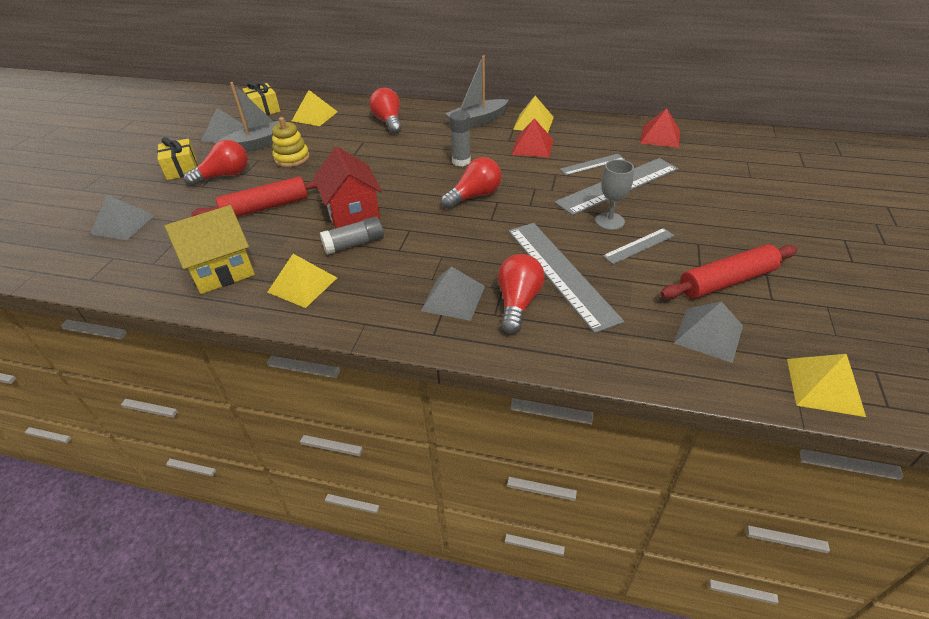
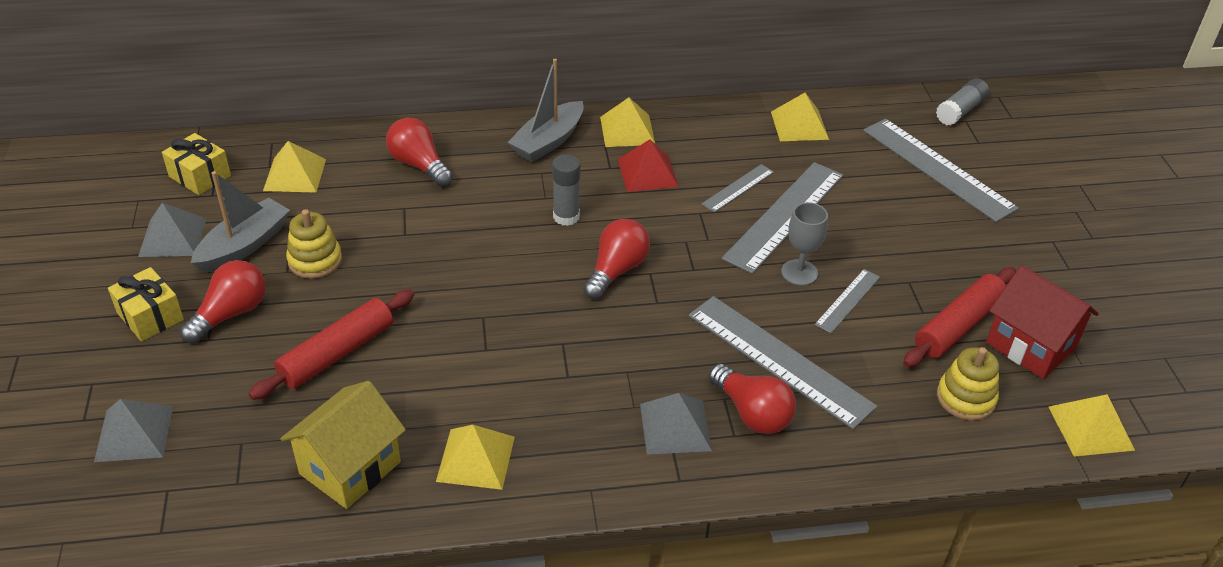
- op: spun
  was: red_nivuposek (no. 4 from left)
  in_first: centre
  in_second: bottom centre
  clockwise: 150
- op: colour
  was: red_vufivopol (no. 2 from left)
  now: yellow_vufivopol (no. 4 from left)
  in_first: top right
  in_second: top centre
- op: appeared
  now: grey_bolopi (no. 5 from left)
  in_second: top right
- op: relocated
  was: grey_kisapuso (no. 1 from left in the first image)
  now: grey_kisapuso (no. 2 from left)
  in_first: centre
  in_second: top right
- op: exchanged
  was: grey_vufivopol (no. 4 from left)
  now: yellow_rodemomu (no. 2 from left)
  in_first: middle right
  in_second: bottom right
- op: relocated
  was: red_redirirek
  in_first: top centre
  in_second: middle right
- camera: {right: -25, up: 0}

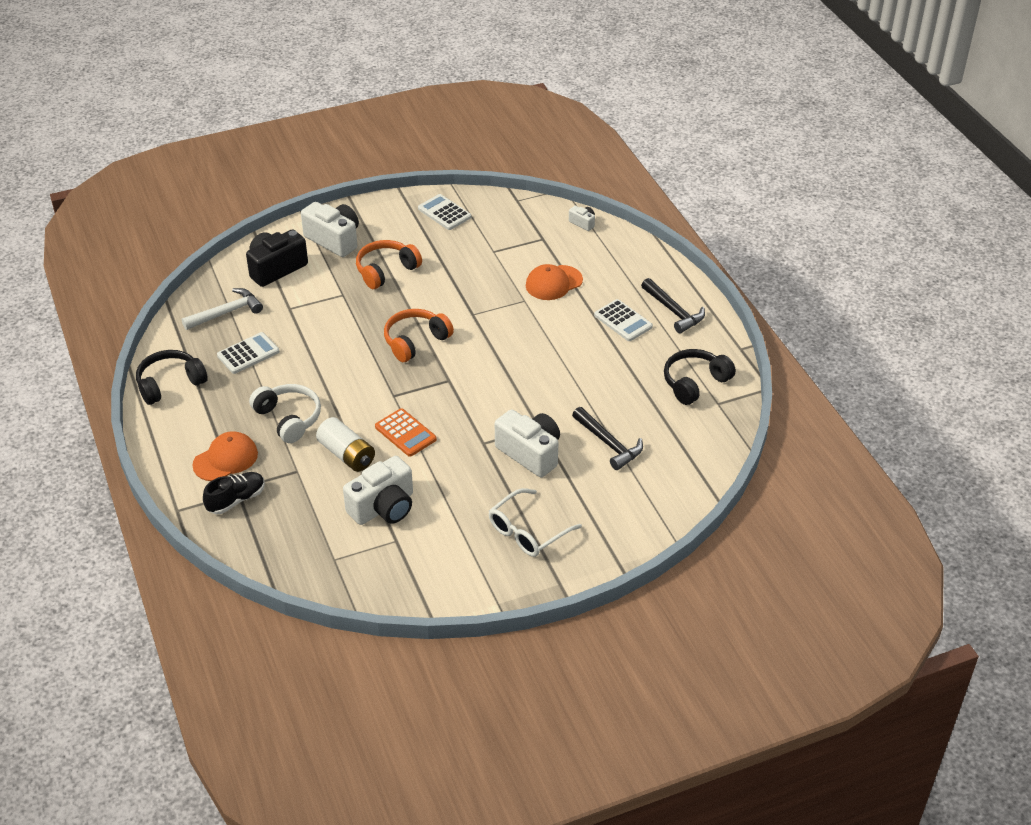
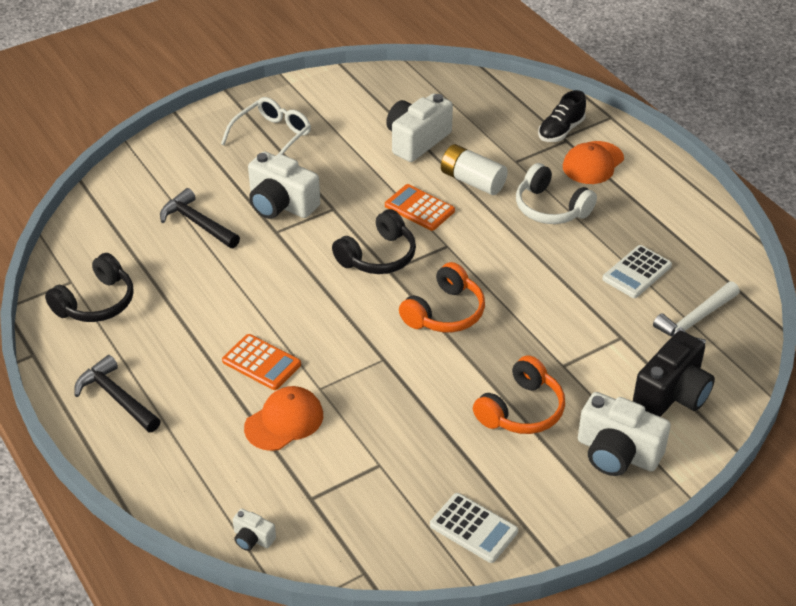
- op: appeared
  now: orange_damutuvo (no. 1 from left)
  in_second: middle left
- op: relocated
  was: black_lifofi (no. 1 from left in the first image)
  now: black_lifofi (no. 2 from left)
  in_first: middle left
  in_second: centre
- op: missing
  was: white_damutuvo (no. 3 from left)
  in_first: centre
- camera: {right: 170, up: 0}

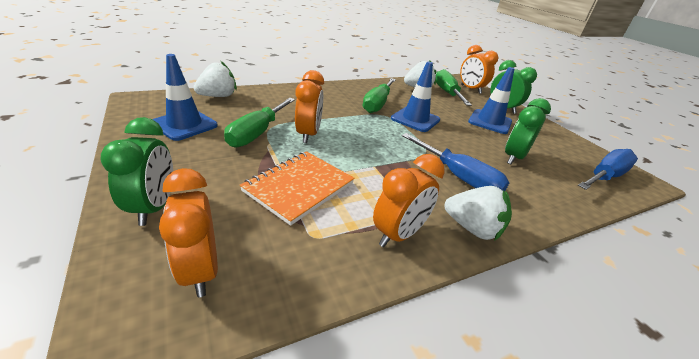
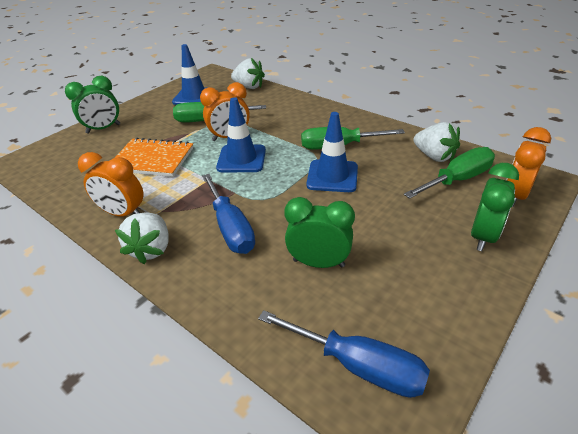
- op: spun
  was: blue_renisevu (no. 1 from left)
  in_first: centre
  in_second: centre
  clockwise: -45
- op: relocated
  was: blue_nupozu (no. 3 from left in the first image)
  now: blue_nupozu (no. 2 from left)
  in_first: top right
  in_second: top centre
- op: missing
  was: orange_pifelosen (no. 1 from left)
  in_first: middle left
- camera: {right: 70, up: 5}

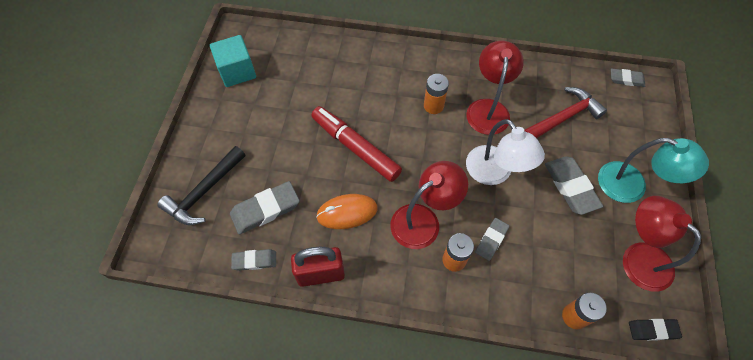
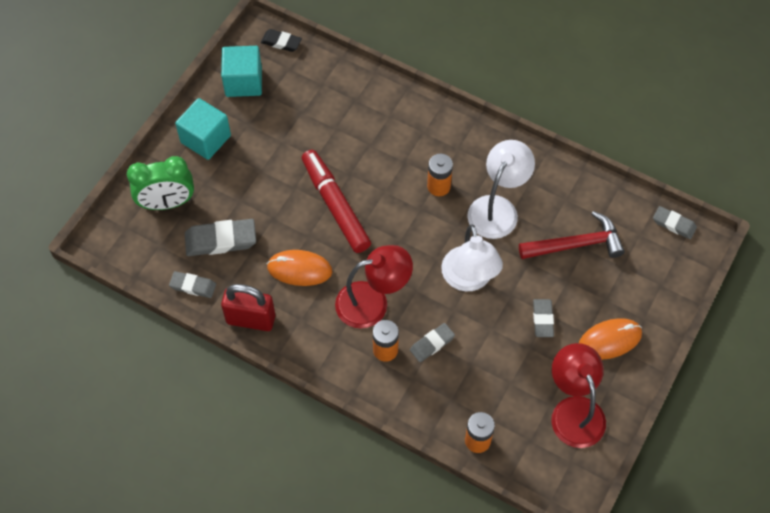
- op: exchanged
  was: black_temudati
  now: green_pifelosen
  in_first: middle left
  in_second: middle left
- op: appeared
  now: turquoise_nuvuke (no. 1 from left)
  in_second: top left
- op: relocated
  was: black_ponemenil
  in_first: bottom right
  in_second: top centre
- op: colour
  was: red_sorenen (no. 2 from left)
  now: white_sorenen (no. 2 from left)
  in_first: top centre
  in_second: centre
- op: size
  was: grey_ponemenil (no. 4 from left)
  in_first: middle right
  in_second: middle right
  ratio: 0.6
- op: exchanged
  was: turquoise_sorenen
  now: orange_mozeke (no. 2 from left)
  in_first: middle right
  in_second: middle right
- camera: {right: 20, up: 0}

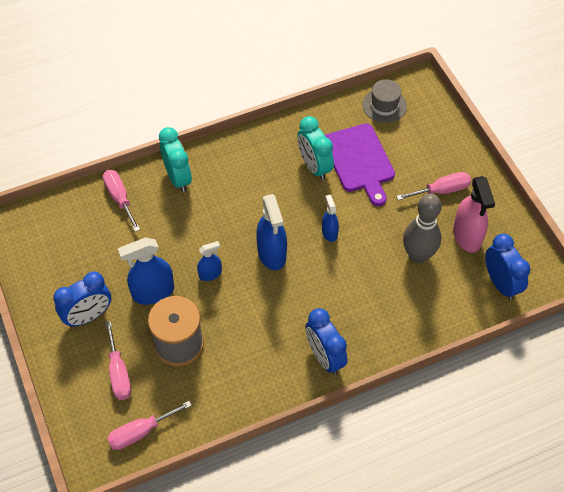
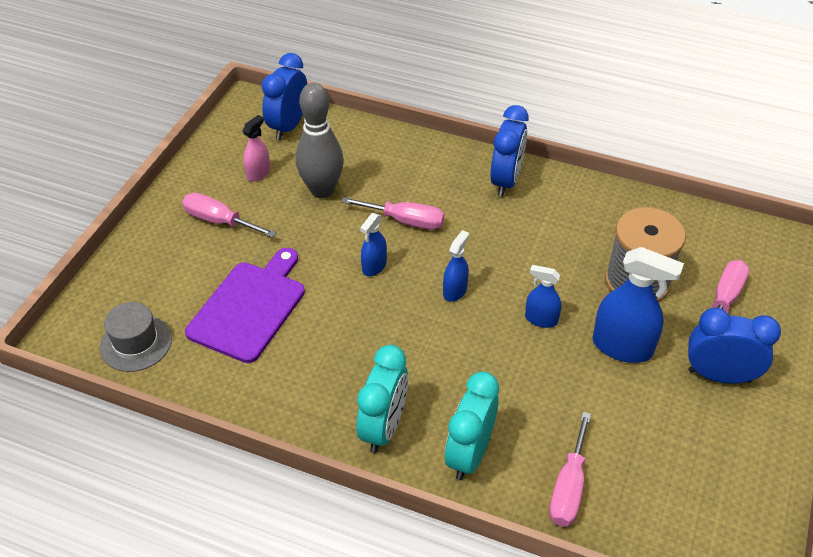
- op: size
  was: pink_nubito
  in_first: middle right
  in_second: top left
  ratio: 0.56
- op: relocated
  was: pink_renisevu (no. 3 from left in the first image)
  now: pink_renisevu (no. 2 from left)
  in_first: bottom left
  in_second: centre
- op: relocated
  was: turquoise_pifelosen (no. 2 from left in the first image)
  now: turquoise_pifelosen (no. 1 from left)
  in_first: top centre
  in_second: bottom centre
- op: size
  was: blue_nubito (no. 3 from left in the first image)
  in_first: centre
  in_second: centre
  ratio: 0.56
- camera: {right: -135, up: -10}

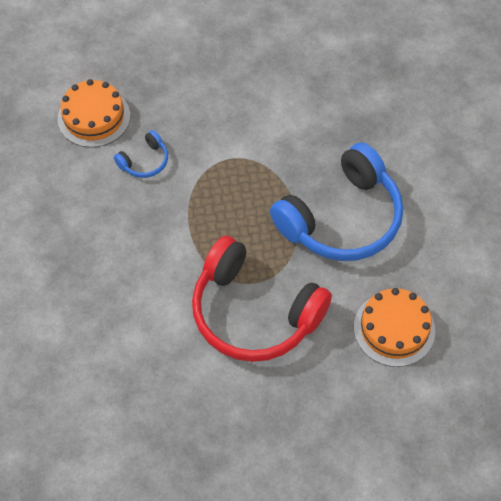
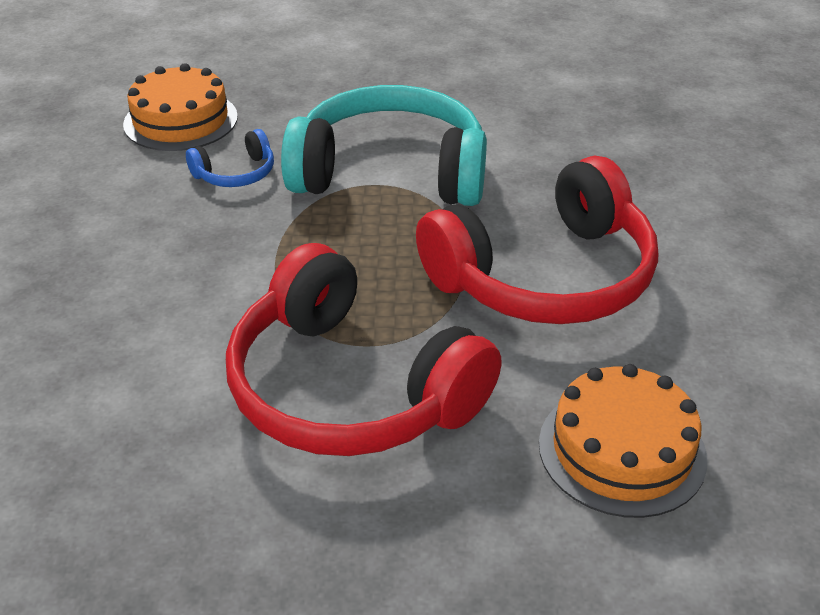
- op: appeared
  now: turquoise_lifofi
  in_second: top centre
- op: colour
  was: blue_lifofi (no. 2 from left)
  now: red_lifofi (no. 2 from left)
  in_first: middle right
  in_second: centre
- camera: {right: 10, up: -20}

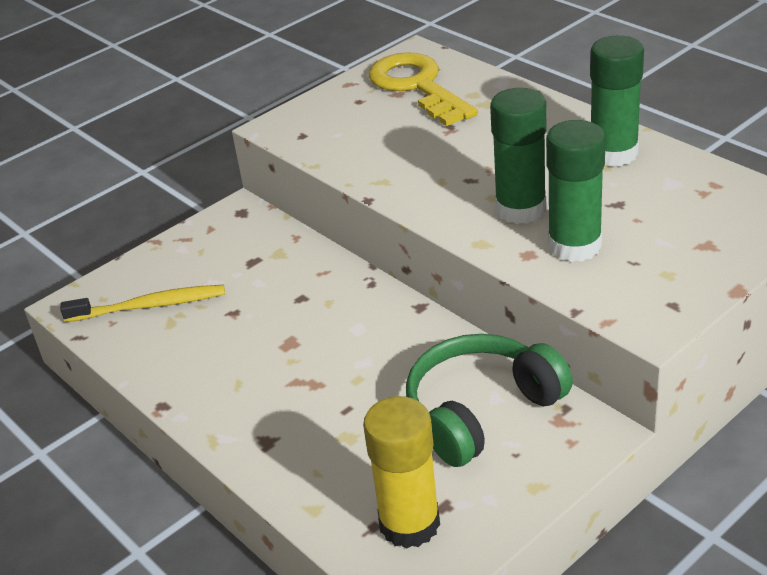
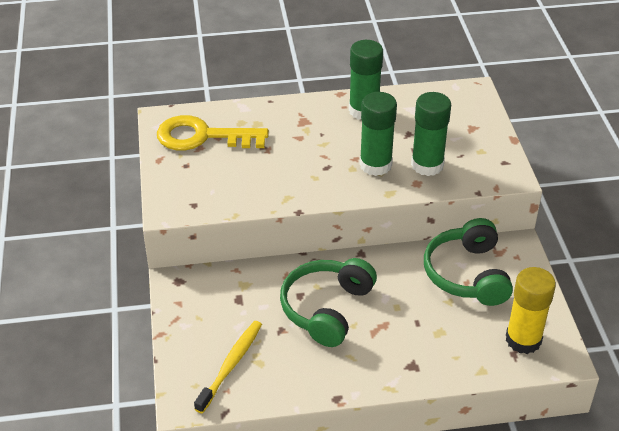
- op: appeared
  now: green_lifofi (no. 1 from left)
  in_second: bottom centre
- camera: {right: -60, up: 5}

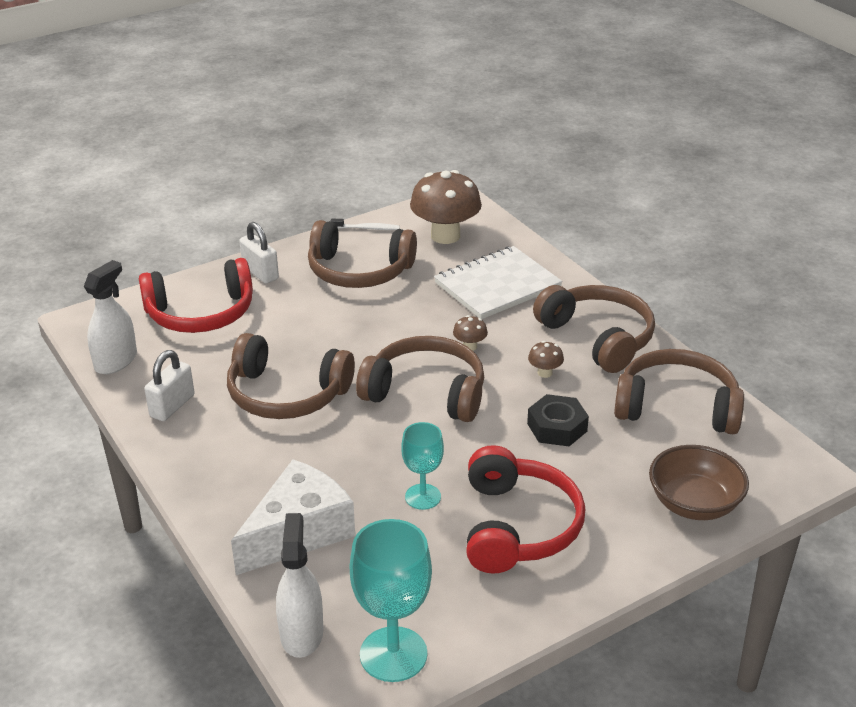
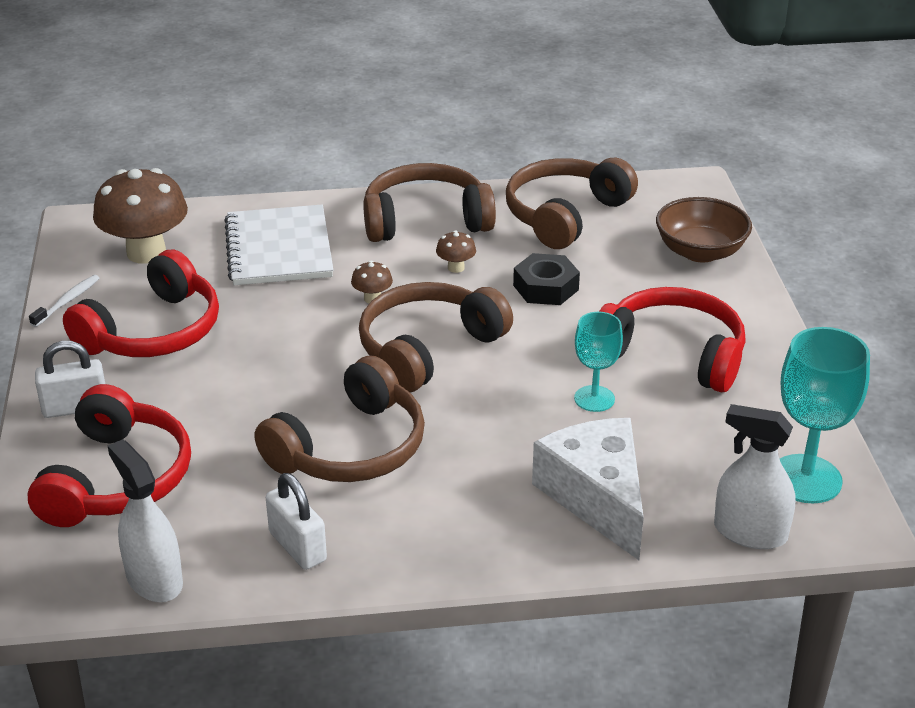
- op: colour
  was: brown_lifofi (no. 2 from left)
  now: red_lifofi (no. 2 from left)
  in_first: centre
  in_second: middle left
- camera: {right: -65, up: 0}

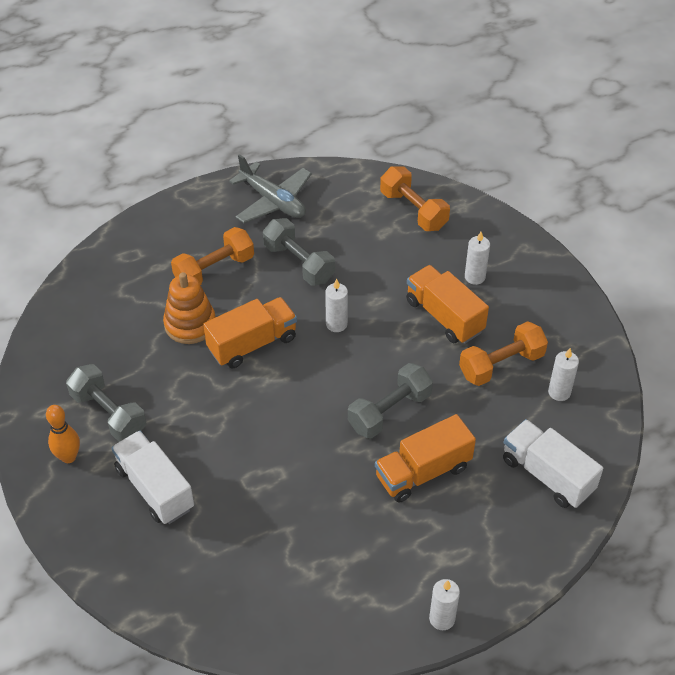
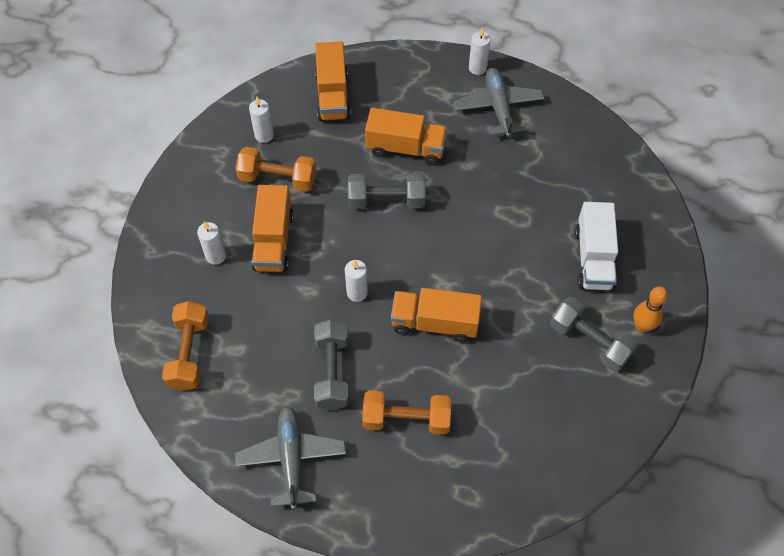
- op: colour
  was: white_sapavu (no. 2 from left)
  now: orange_sapavu (no. 2 from left)
  in_first: bottom right
  in_second: top centre
- op: appeared
  now: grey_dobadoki (no. 2 from left)
  in_second: top centre
- op: spun
  was: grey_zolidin (no. 1 from left in the first image)
  in_first: middle left
  in_second: middle right
  clockwise: -45
- op: missing
  was: orange_rodemomu
  in_first: middle left
- camera: {right: -140, up: 10}

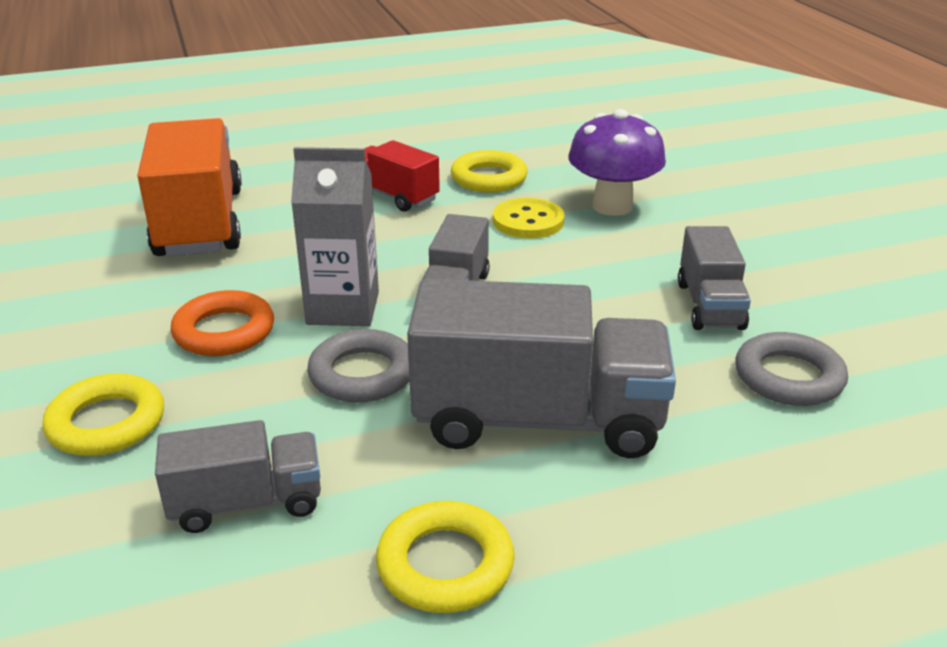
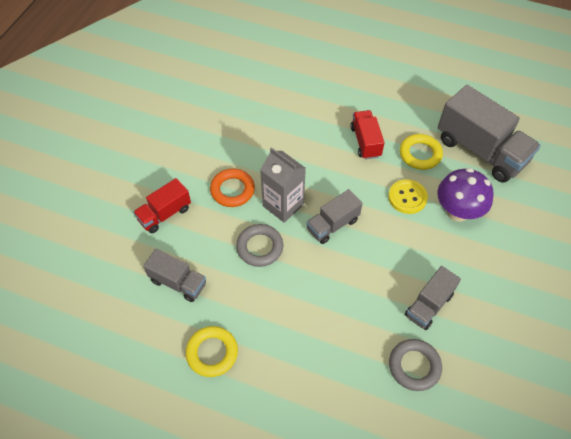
- op: exchanged
  was: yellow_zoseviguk (no. 1 from left)
  now: red_sapavu (no. 1 from left)
  in_first: middle left
  in_second: middle left
- op: relocated
  was: grey_sapavu (no. 3 from left in the first image)
  now: grey_sapavu (no. 4 from left)
  in_first: centre
  in_second: top right
- op: missing
  was: orange_sapavu
  in_first: top left
- camera: {right: 40, up: 25}

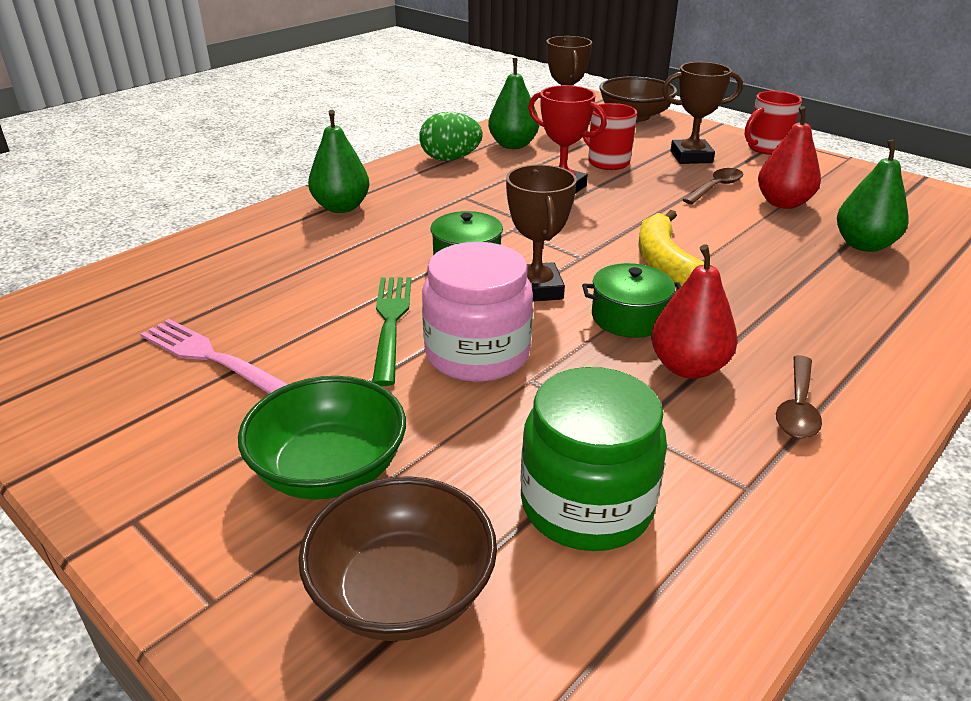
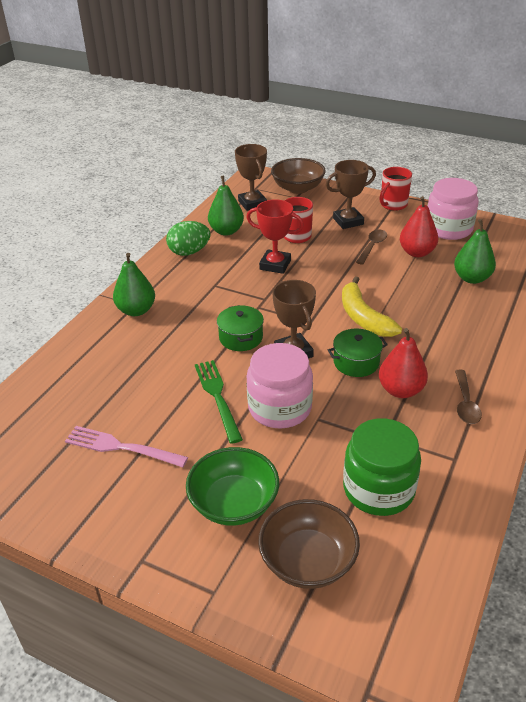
- op: appeared
  now: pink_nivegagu (no. 2 from left)
  in_second: top right
- camera: {right: -15, up: 5}

